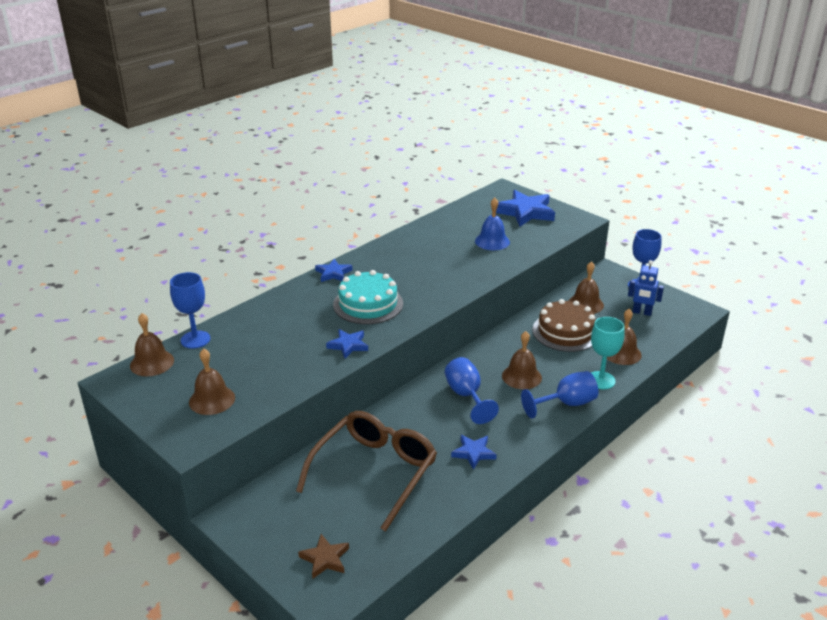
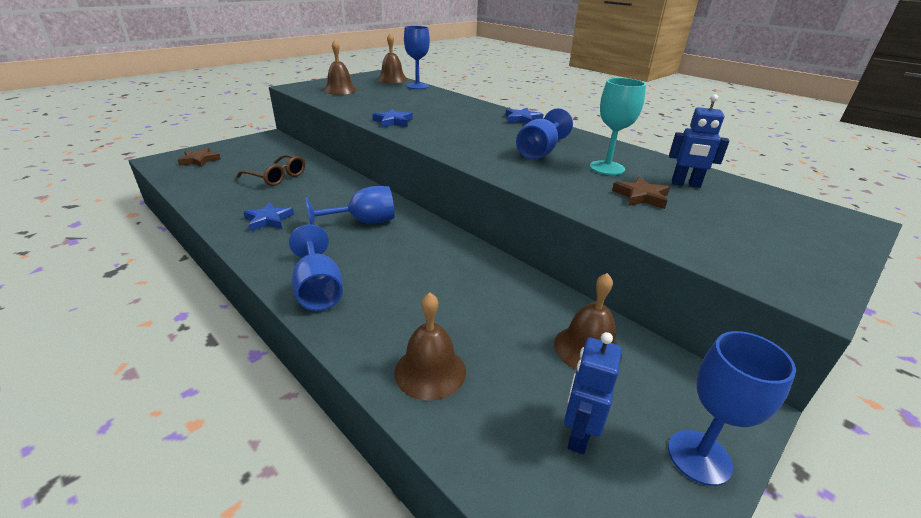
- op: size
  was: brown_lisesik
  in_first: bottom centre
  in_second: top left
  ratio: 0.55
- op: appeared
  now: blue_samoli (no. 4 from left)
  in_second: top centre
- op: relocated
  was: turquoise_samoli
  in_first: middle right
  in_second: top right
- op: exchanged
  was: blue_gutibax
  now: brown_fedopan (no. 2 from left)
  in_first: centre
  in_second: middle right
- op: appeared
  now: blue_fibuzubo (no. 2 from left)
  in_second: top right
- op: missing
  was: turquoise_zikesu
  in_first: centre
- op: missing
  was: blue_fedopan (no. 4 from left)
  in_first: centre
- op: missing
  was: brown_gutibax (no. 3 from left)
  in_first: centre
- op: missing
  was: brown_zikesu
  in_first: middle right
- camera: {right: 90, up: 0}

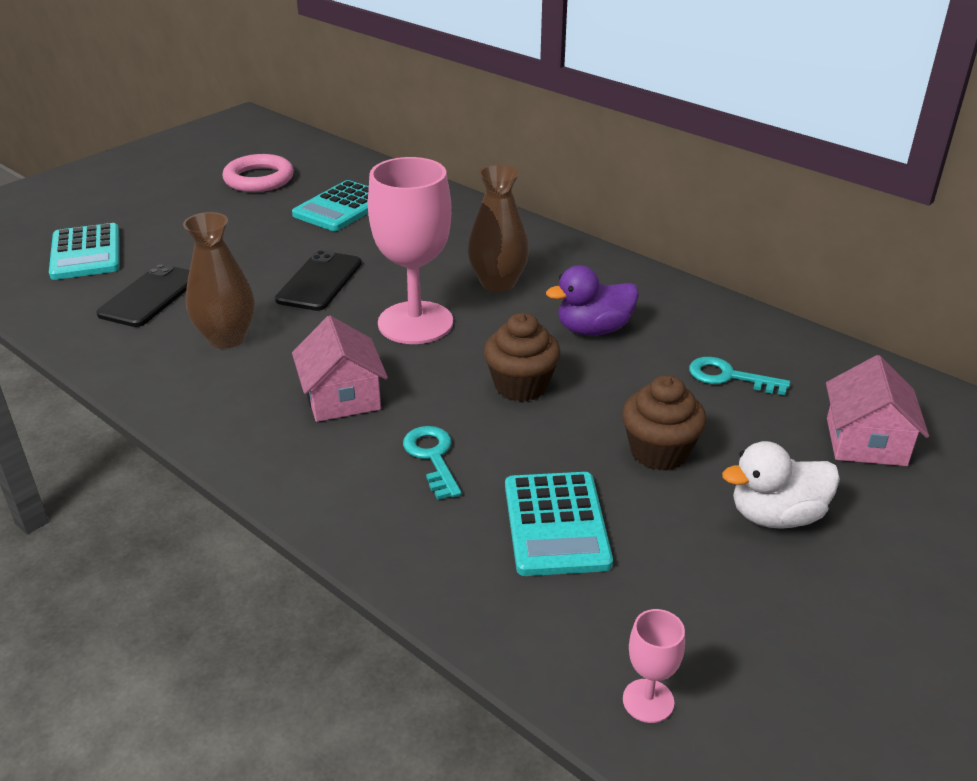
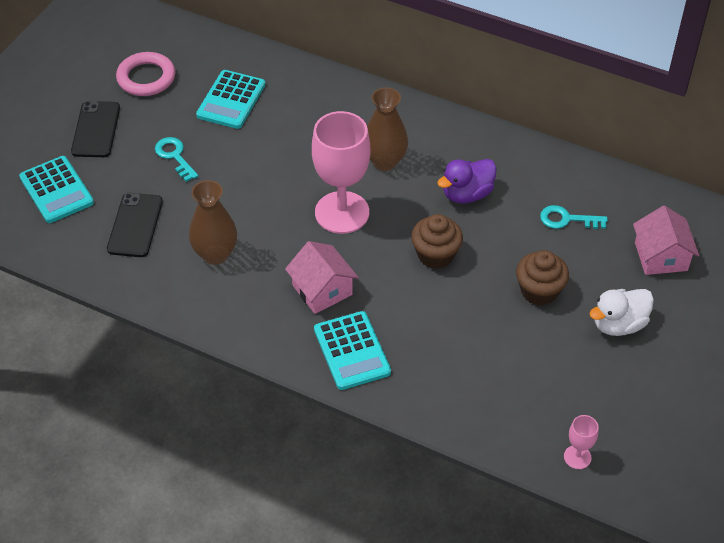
- op: relocated
  was: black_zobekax (no. 2 from left in the first image)
  now: black_zobekax (no. 1 from left)
  in_first: middle left
  in_second: top left
- op: relocated
  was: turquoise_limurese (no. 1 from left)
  in_first: centre
  in_second: top left
- op: relocated
  was: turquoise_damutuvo (no. 3 from left)
  in_first: bottom centre
  in_second: centre
- camera: {right: -15, up: 15}

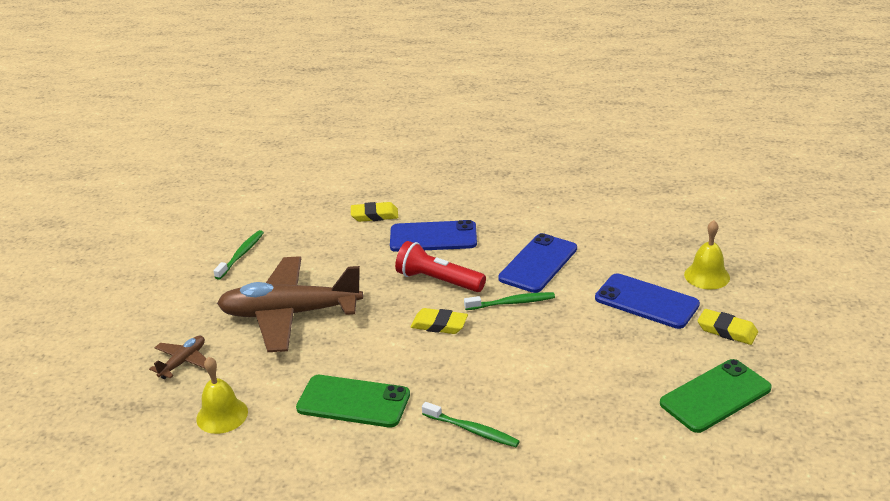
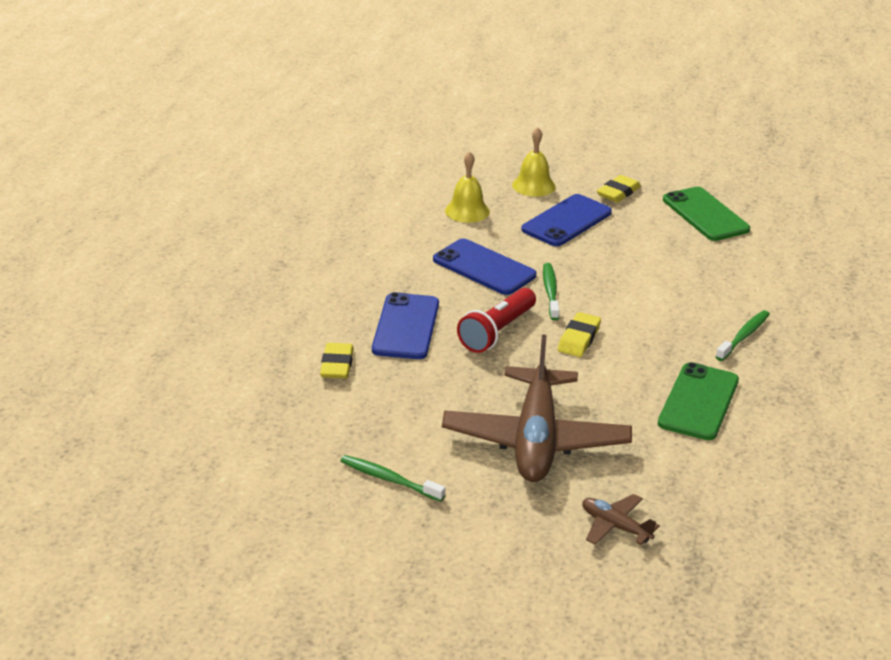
- op: relocated
  was: yellow_gutibax (no. 1 from left)
  in_first: bottom left
  in_second: top centre
- camera: {right: -85, up: 0}

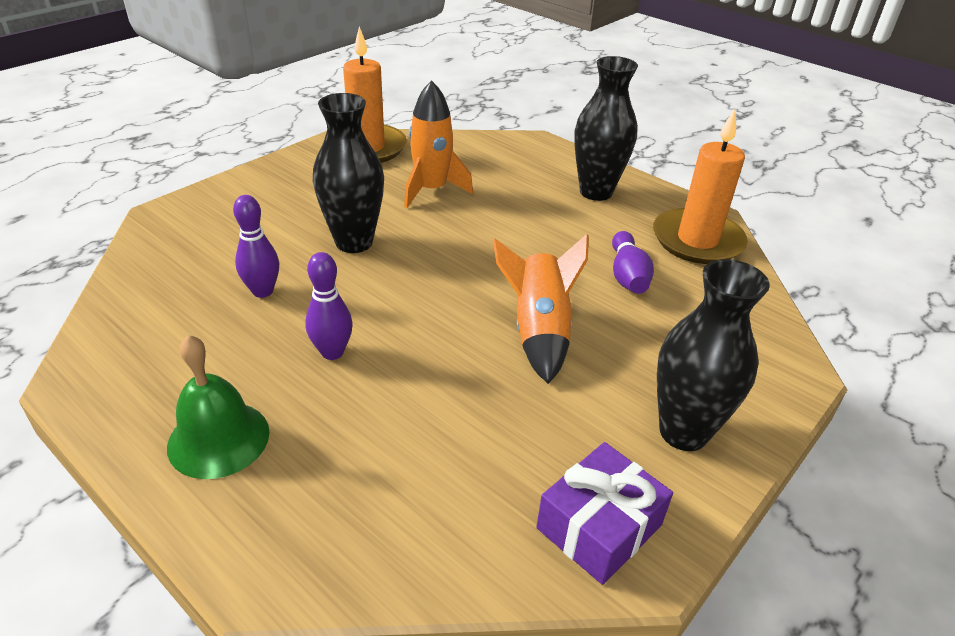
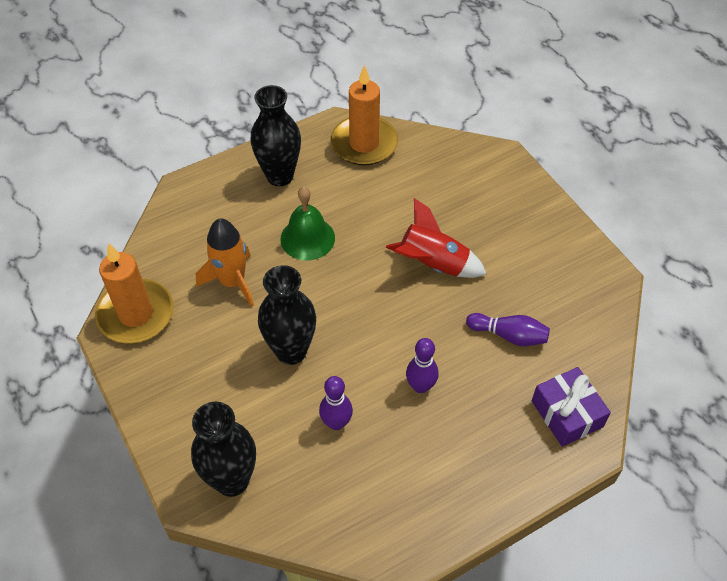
- op: relocated
  was: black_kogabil (no. 3 from left in the first image)
  now: black_kogabil (no. 1 from left)
  in_first: middle right
  in_second: bottom left
- op: relocated
  was: green_gutibax
  in_first: middle left
  in_second: centre
- op: colour
  was: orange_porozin (no. 2 from left)
  now: red_porozin
  in_first: centre
  in_second: centre
- op: relocated
  was: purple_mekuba (no. 3 from left)
  in_first: centre
  in_second: middle right
- op: relocated
  was: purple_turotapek
  in_first: bottom centre
  in_second: bottom right
- camera: {right: -70, up: 15}

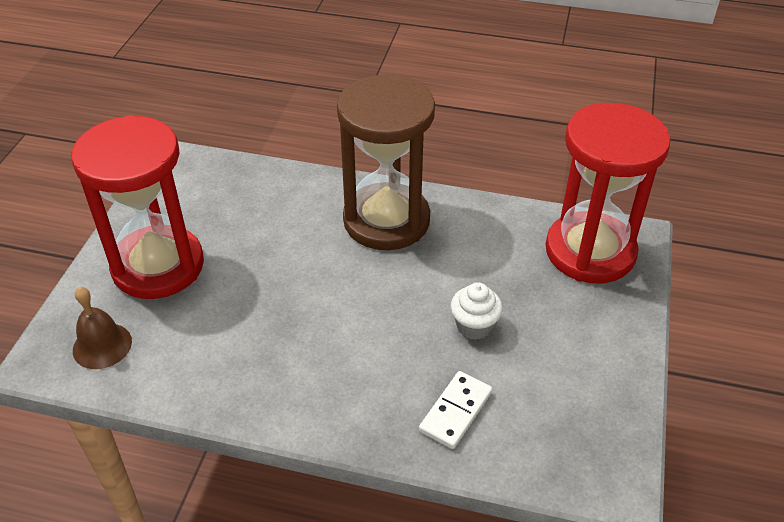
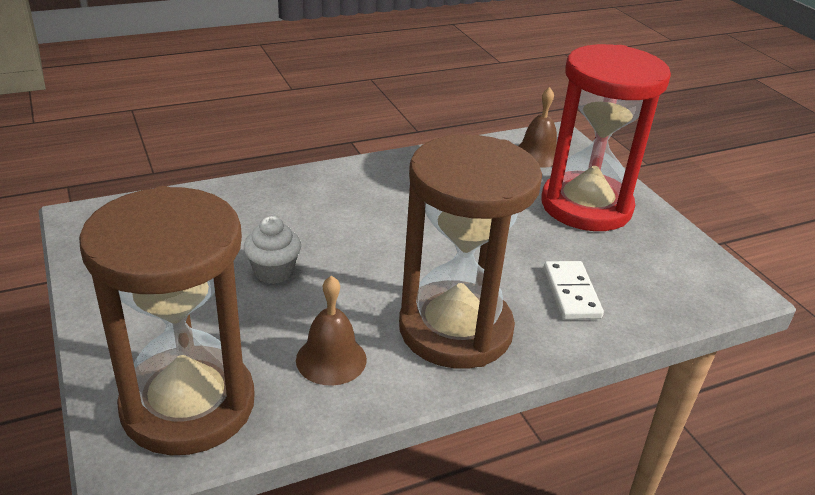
- op: colour
  was: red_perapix (no. 2 from left)
  now: brown_perapix (no. 1 from left)
  in_first: middle right
  in_second: middle left
- op: appeared
  now: brown_gutibax (no. 1 from left)
  in_second: bottom centre
- op: relocated
  was: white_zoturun
  in_first: bottom centre
  in_second: middle right
- camera: {right: 140, up: -10}

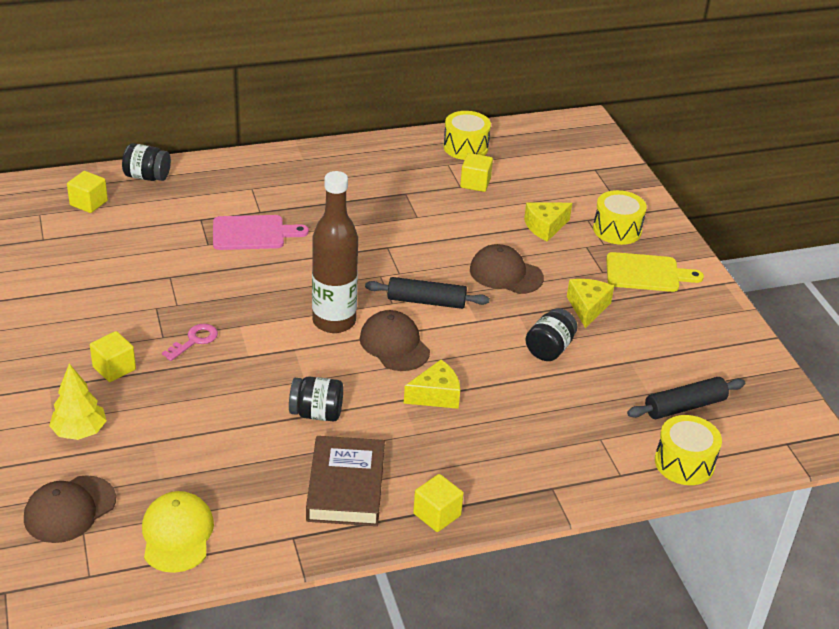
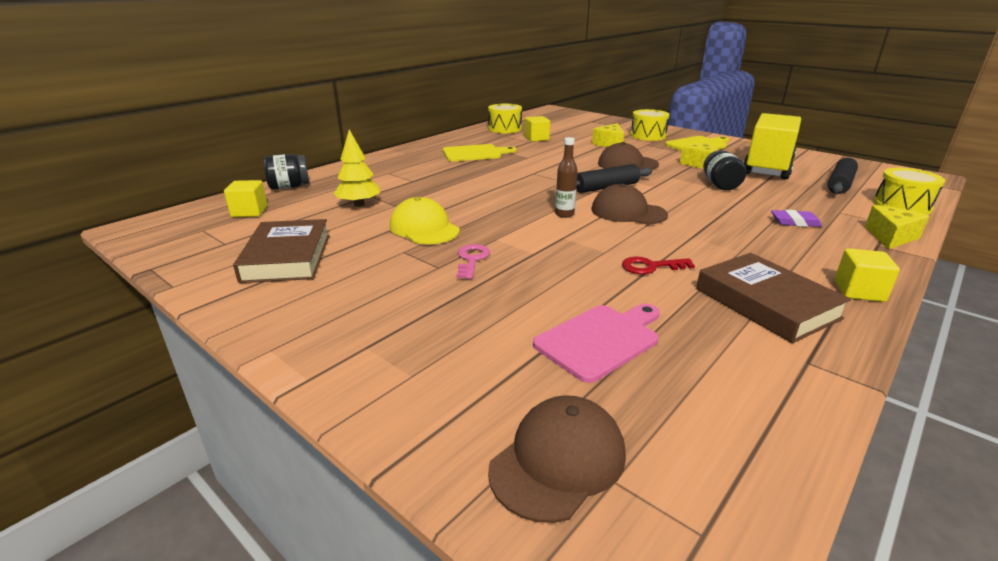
- op: appeared
  now: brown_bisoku (no. 1 from left)
  in_second: middle left
- op: relocated
  was: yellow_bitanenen
  in_first: middle left
  in_second: top centre
- op: relocated
  was: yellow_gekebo
  in_first: bottom left
  in_second: centre
- op: appeared
  now: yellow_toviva (no. 1 from left)
  in_second: top centre
- op: spun
  was: brown_gekebo (no. 1 from left)
  in_first: bottom left
  in_second: bottom centre
  clockwise: -150
- op: relocated
  was: pink_toviva
  in_first: middle left
  in_second: centre
- op: size
  was: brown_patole
  in_first: centre
  in_second: top centre
  ratio: 0.46
- op: exchanged
  was: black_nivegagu (no. 2 from left)
  now: red_limurese
  in_first: centre
  in_second: centre
- op: appeared
  now: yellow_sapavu
  in_second: top right
- op: appeared
  now: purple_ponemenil
  in_second: middle right
- op: relocated
  was: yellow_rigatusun (no. 1 from left in the first image)
  now: yellow_rigatusun (no. 3 from left)
  in_first: centre
  in_second: middle right
- op: missing
  was: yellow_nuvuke (no. 2 from left)
  in_first: middle left
- camera: {right: -30, up: -10}

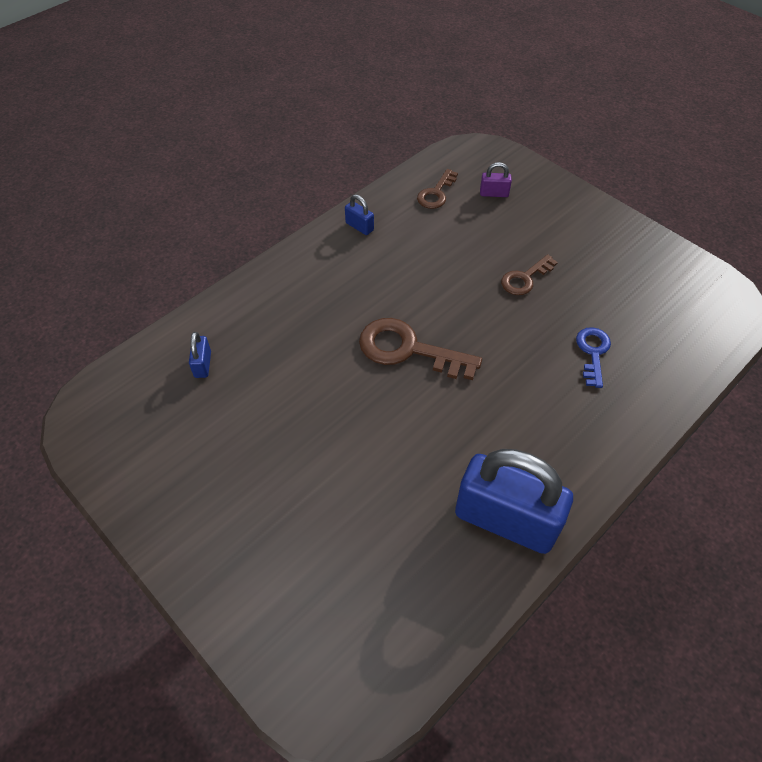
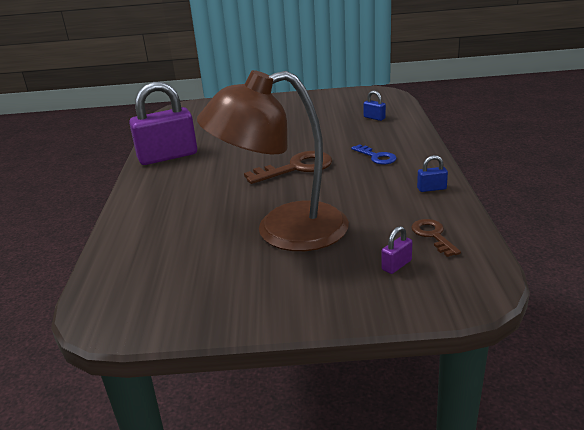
- op: colour
  was: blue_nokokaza (no. 3 from left)
  now: purple_nokokaza (no. 1 from left)
  in_first: middle right
  in_second: top left
- op: exchanged
  was: brown_limurese (no. 3 from left)
  now: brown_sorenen
  in_first: middle right
  in_second: centre
- op: relocated
  was: blue_limurese
  in_first: middle right
  in_second: centre
- camera: {right: 135, up: -25}

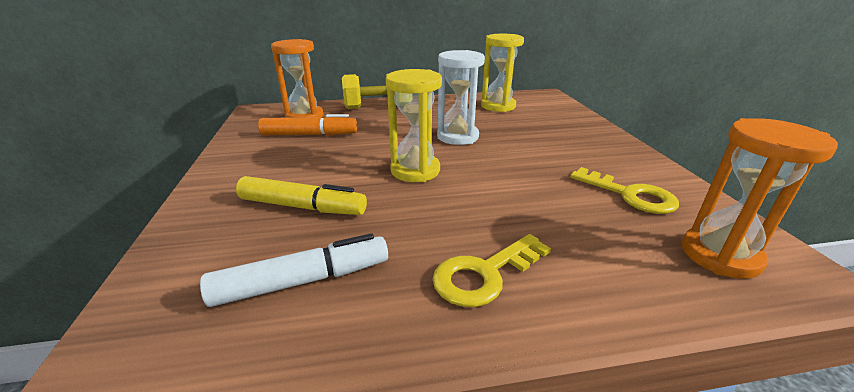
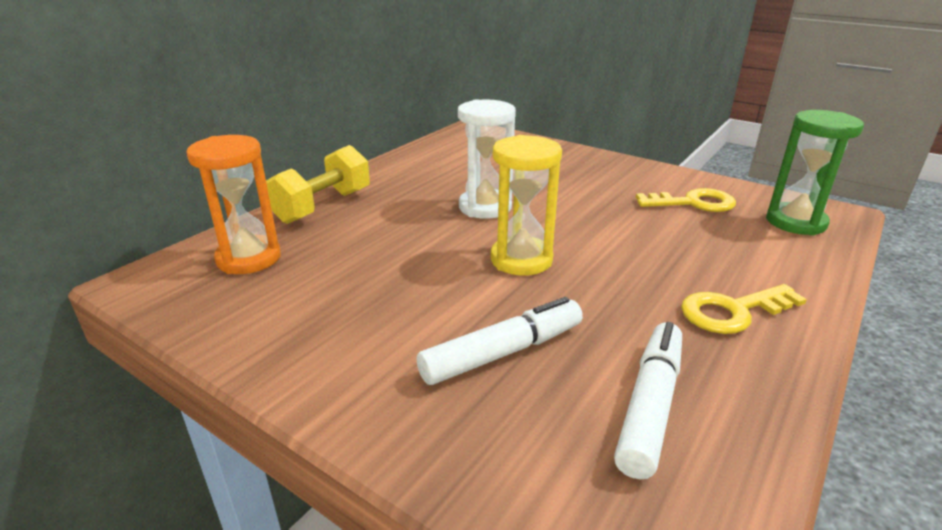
- op: colour
  was: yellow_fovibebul
  now: white_fovibebul (no. 1 from left)
  in_first: centre
  in_second: centre
- op: spun
  was: yellow_limurese (no. 1 from left in the first image)
  in_first: bottom centre
  in_second: middle right
  clockwise: 60
- op: colour
  was: orange_perapix (no. 2 from left)
  now: green_perapix
  in_first: middle right
  in_second: top right
- op: missing
  was: orange_fovibebul
  in_first: top centre
- op: missing
  was: yellow_perapix (no. 2 from left)
  in_first: top centre
- camera: {right: -45, up: 0}

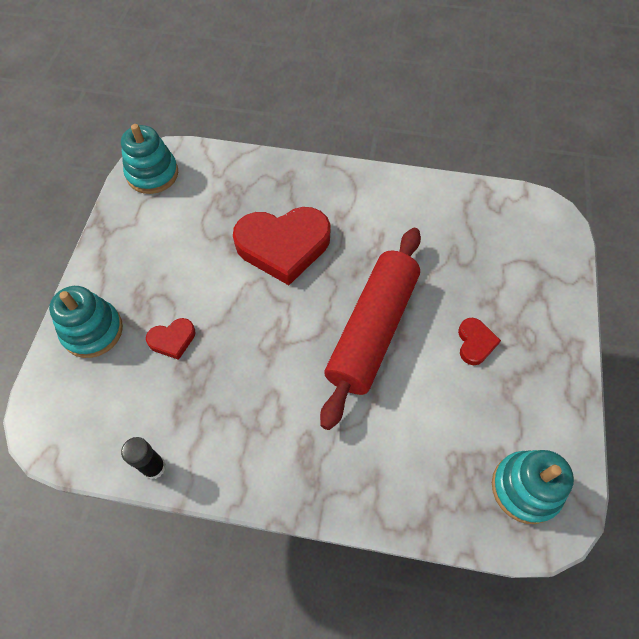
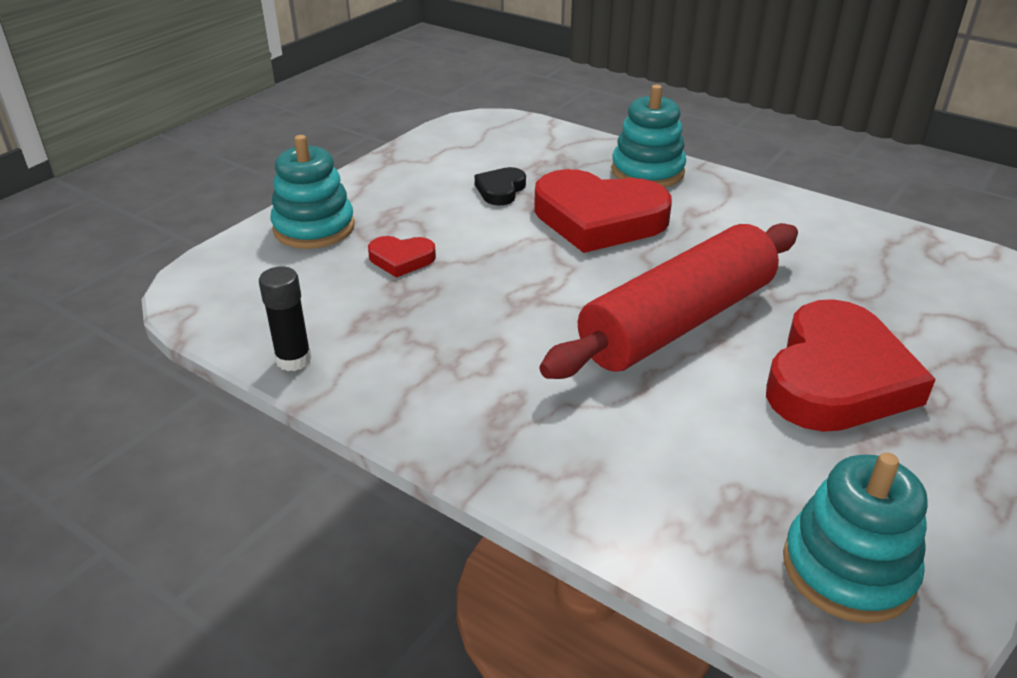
- op: appeared
  now: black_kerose
  in_second: top centre
- op: relocated
  was: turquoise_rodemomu (no. 2 from left)
  in_first: top left
  in_second: top centre
- op: size
  was: red_kerose (no. 3 from left)
  in_first: middle right
  in_second: middle right
  ratio: 2.18
- camera: {right: 25, up: -25}

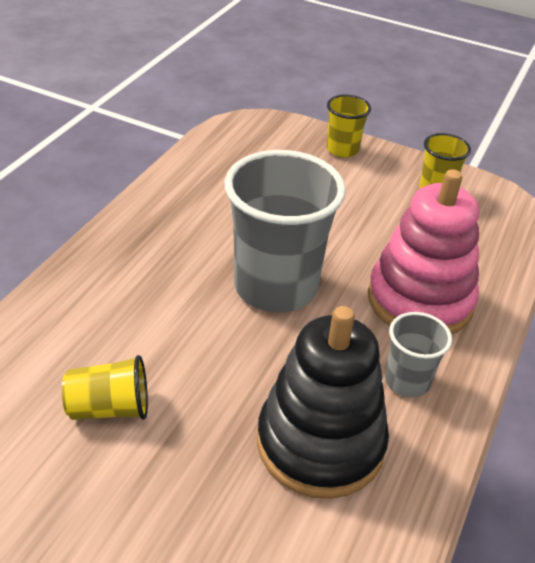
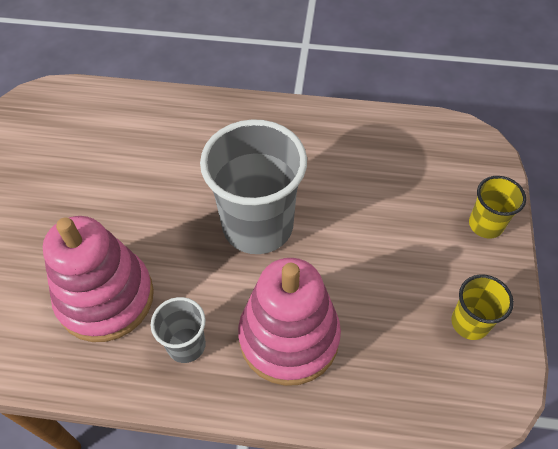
- op: colour
  was: black_rodemomu
  now: pink_rodemomu (no. 1 from left)
  in_first: bottom centre
  in_second: middle left
- op: missing
  was: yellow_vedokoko (no. 1 from left)
  in_first: bottom left
- camera: {right: 75, up: 15}

